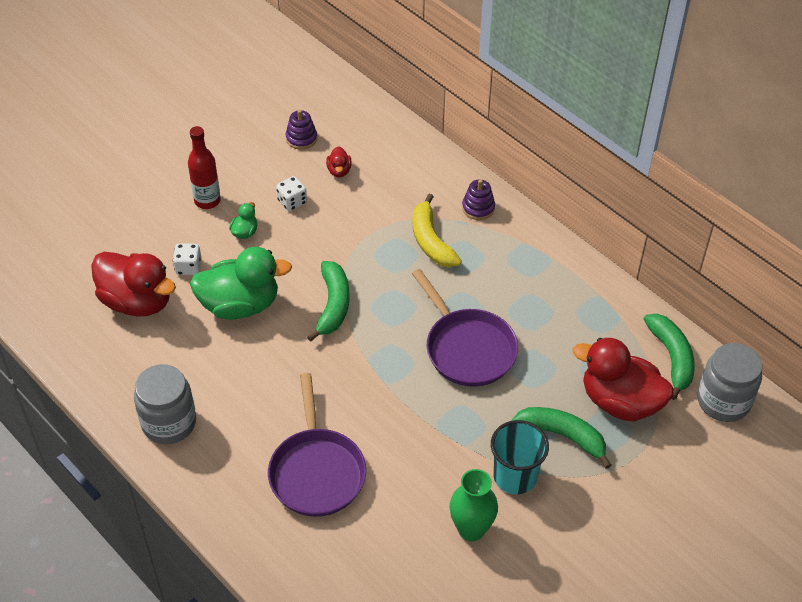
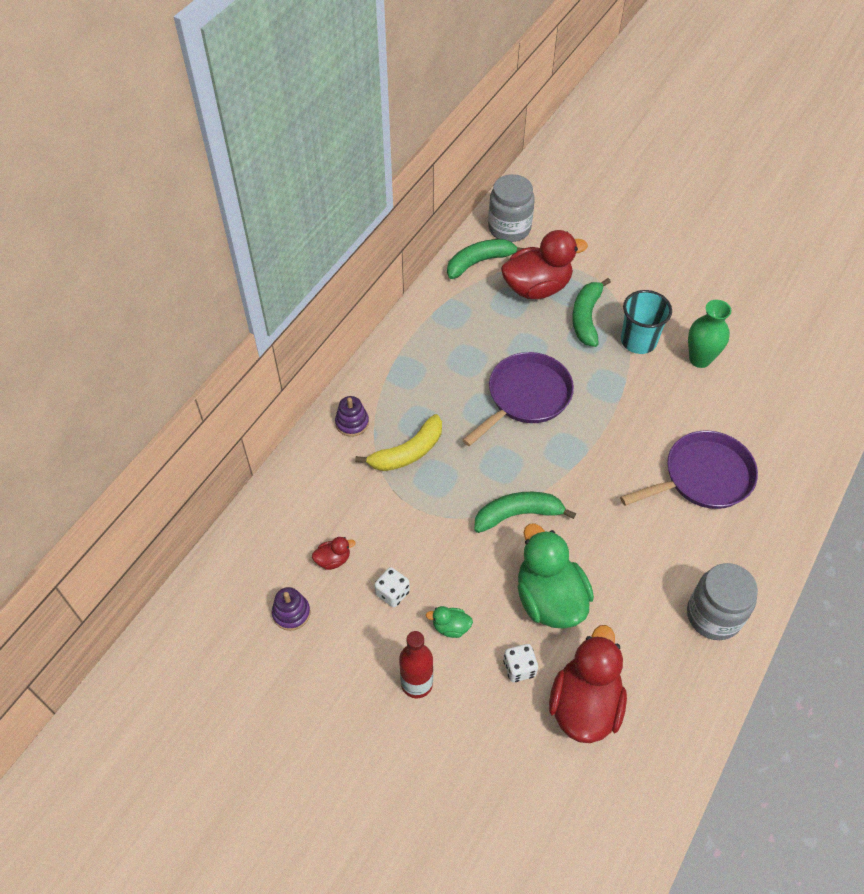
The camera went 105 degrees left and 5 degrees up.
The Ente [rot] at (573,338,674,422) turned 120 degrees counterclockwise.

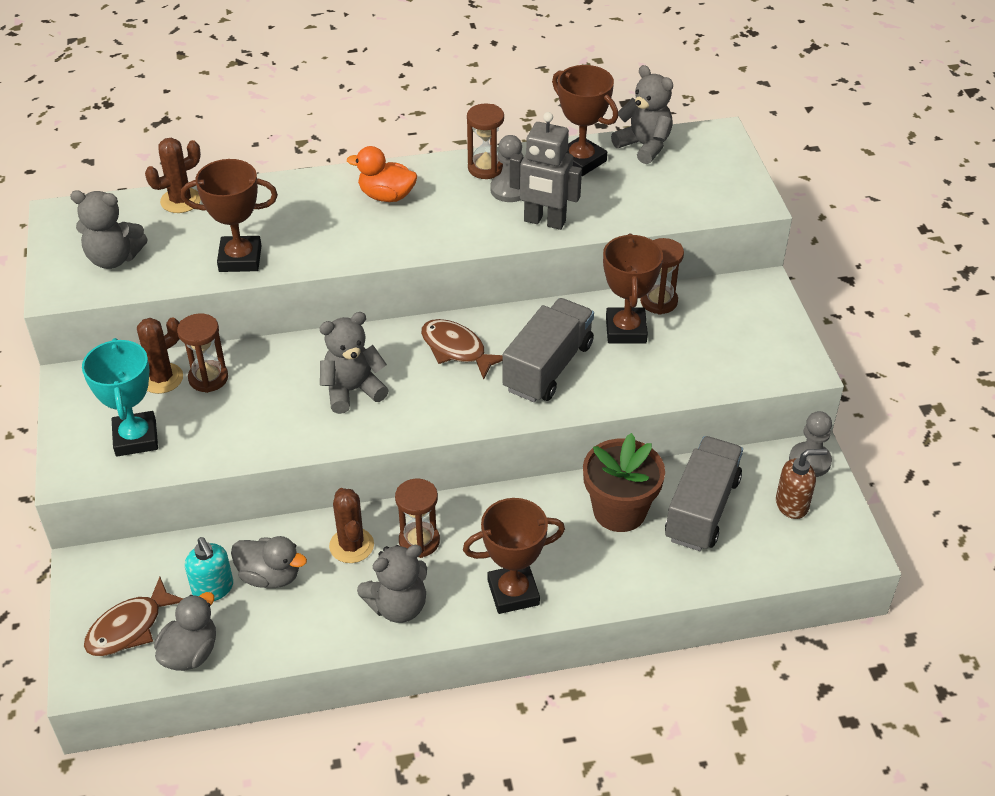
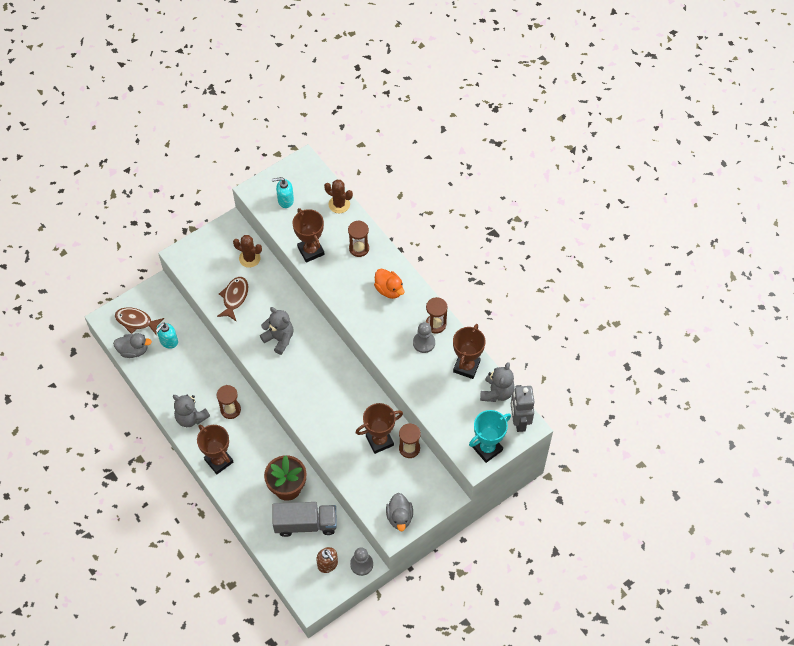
The camera went 65 degrees right and 15 degrees up.
The Teddybär [grau] at (70,190,147,269) was replaced by the Seifenspender [türkis] at (272,177,294,208).
The Pokal [türkis] moved from (82,338,158,456) to (469,410,511,463).
The Sanduhr [braun] moved from (177,313,228,393) to (348,220,369,257).
The Ente [grau] moved from (231,536,307,588) to (386,493,413,531).
The Kaktus [braun] at (329,488,374,563) disappeared.
The Ente [orange] at (347,146,417,202) turned 150 degrees clockwise.
The Fisch [braun] moved from (421,319,503,380) to (217,277,248,322).
The Lastwagen [grau] at (502,298,594,402) disappeared.
The Roboter [grau] moved from (510,112,582,230) to (511,385,534,432).

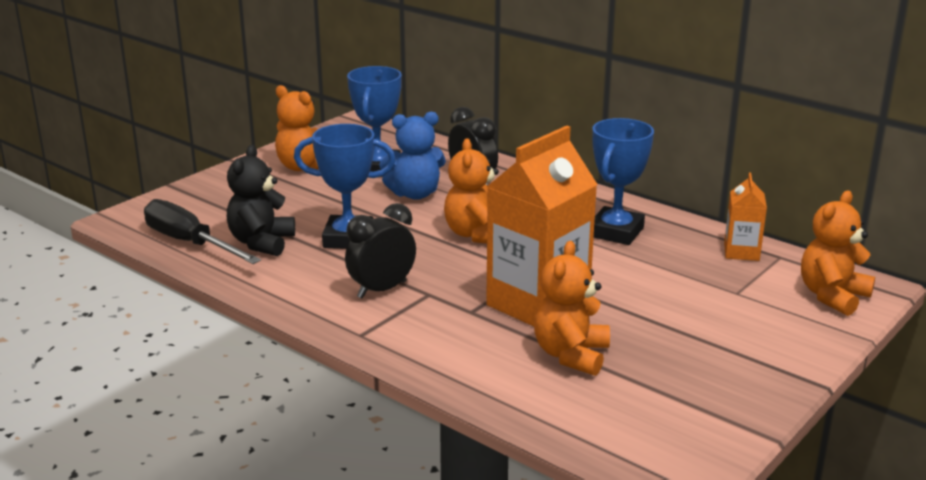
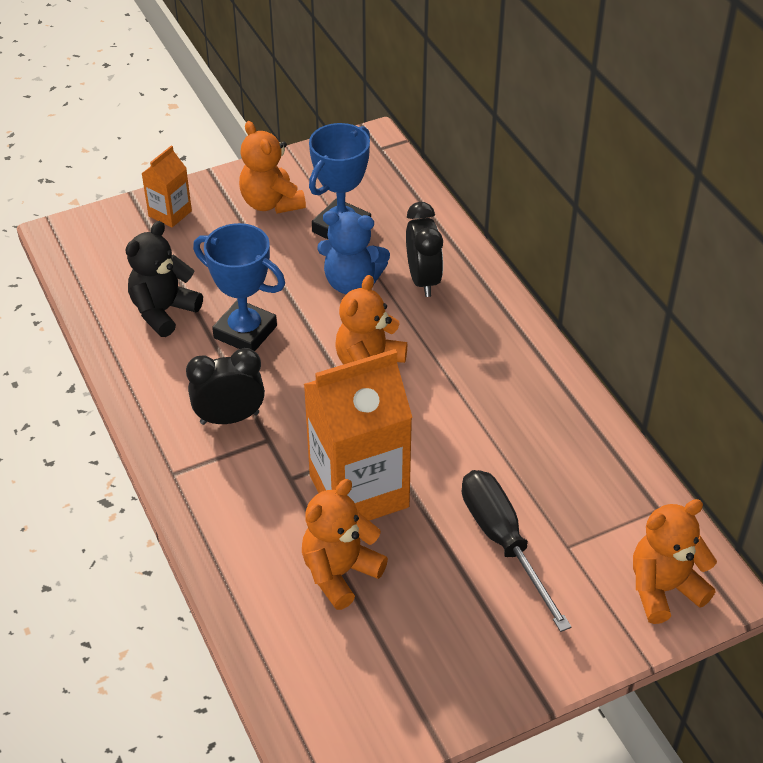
The camera went 25 degrees right and 20 degrees up.
The Schraubenzieher [schwarz] moved from (144,199,261,264) to (462,470,572,632).
The Pokal [blau] at (592,118,654,245) disappeared.
The Getränkekarton [orange] moved from (724,172,767,261) to (141,145,192,227).

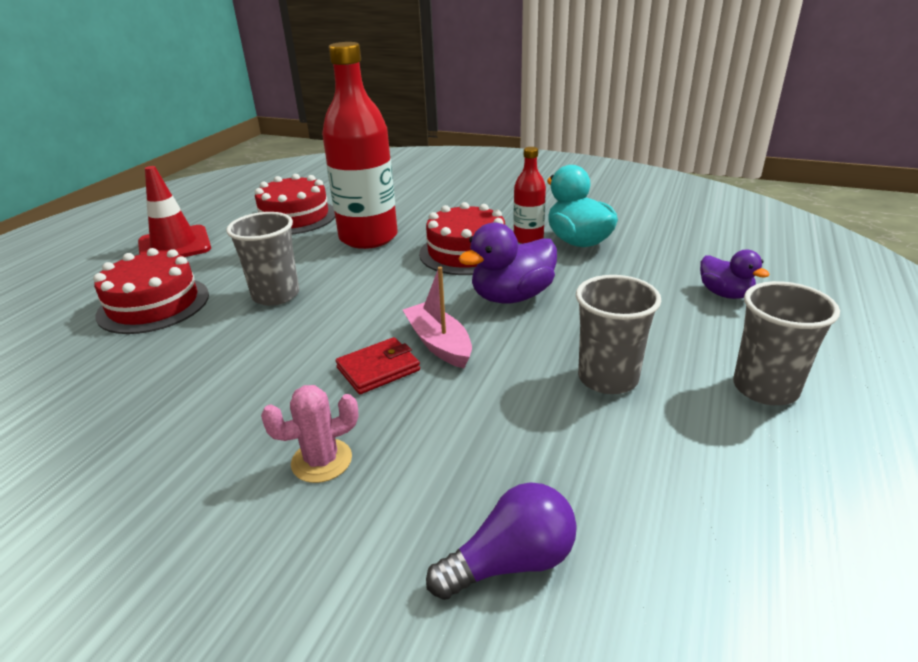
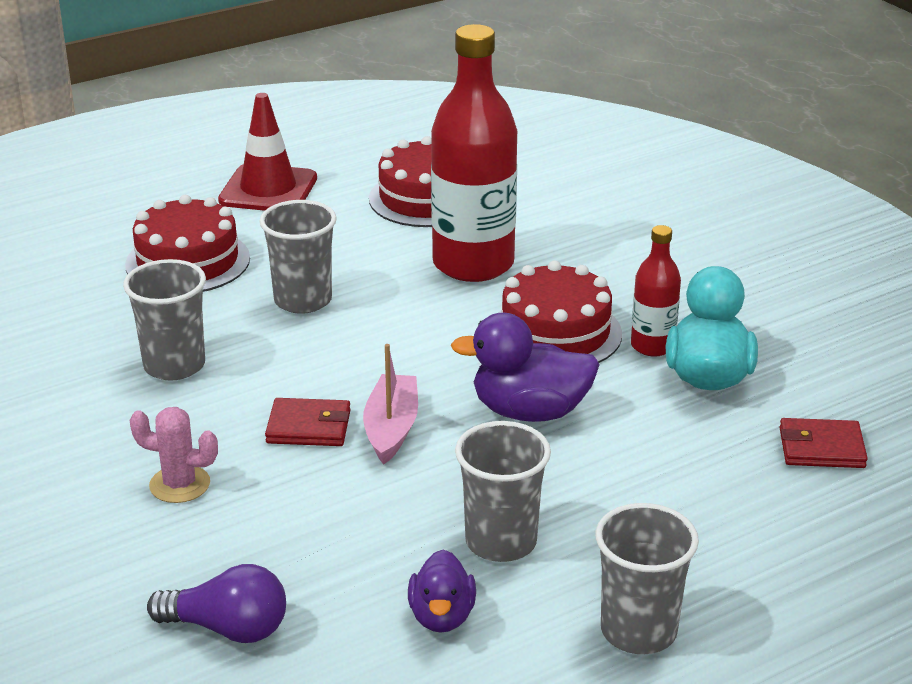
The camera went 35 degrees right and 0 degrees up.
The Ente [lila] moved from (700,250,770,299) to (408,549,476,633).
The Becher [grau] at (123,259,206,381) appeared.
The Geldbörse [rot] at (780,418,868,468) appeared.

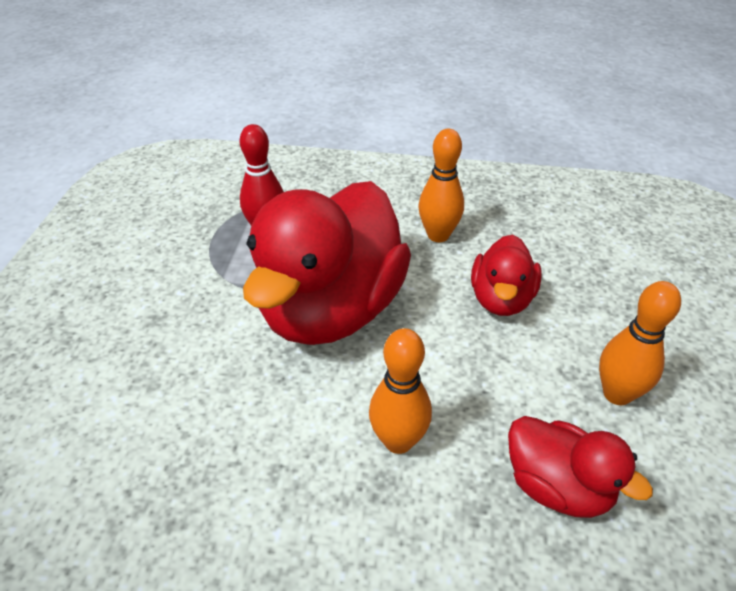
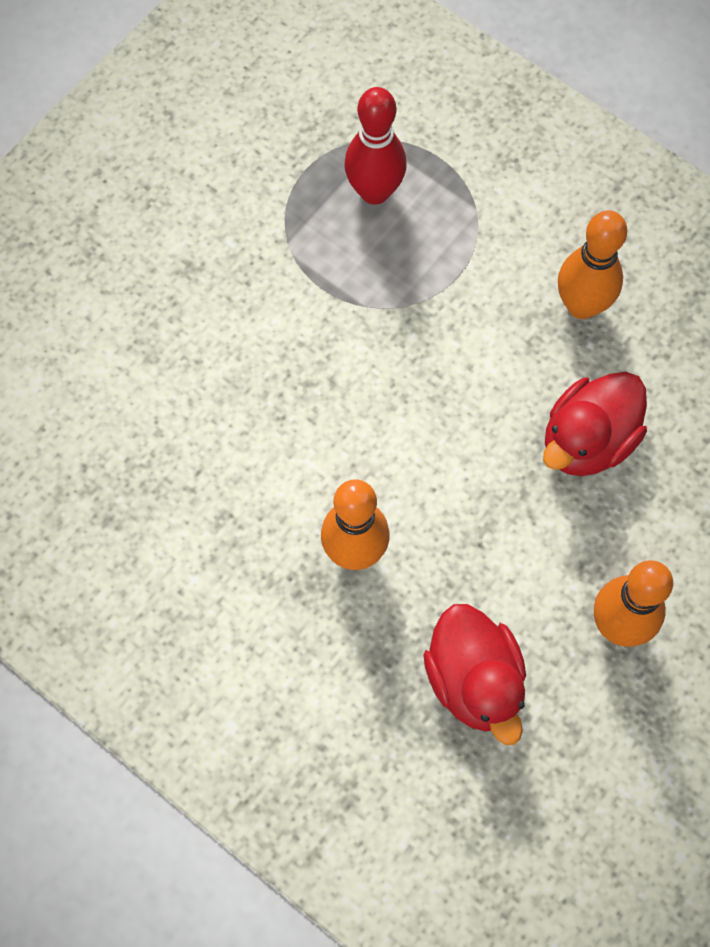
The camera went 30 degrees right and 25 degrees up.
The Ente [rot] at (243,181,411,345) disappeared.

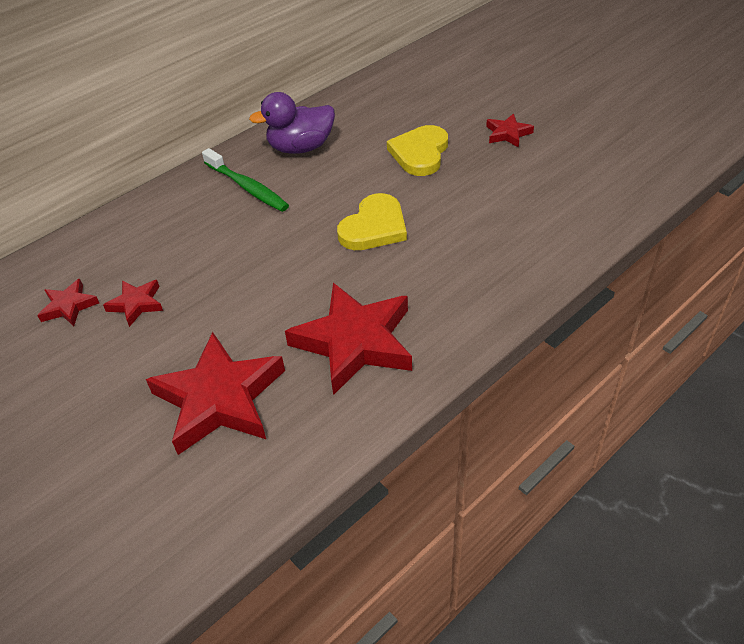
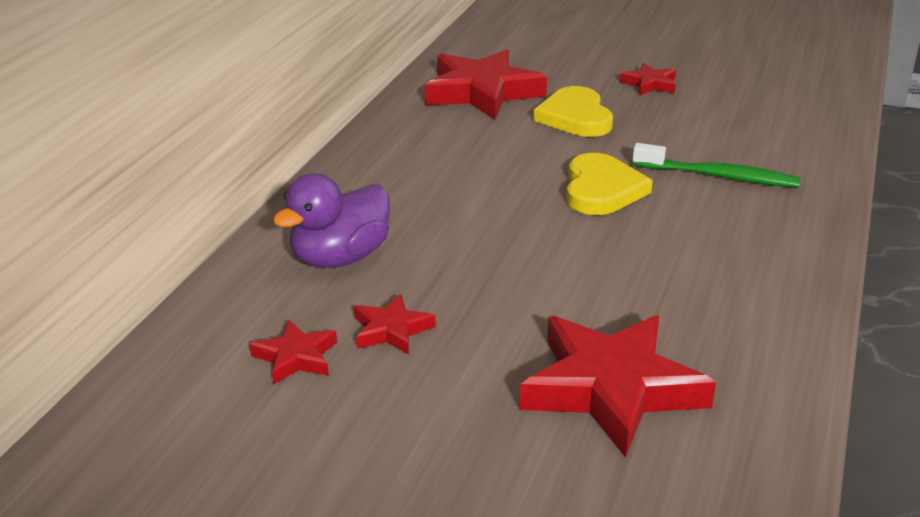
The camera went 30 degrees left and 15 degrees down.
The Zahnbürste [grün] moved from (202,148,289,212) to (632,143,801,188).
The Ente [lila] moved from (249,92,335,154) to (273,173,390,268).
The Stern [rot] moved from (285,283,412,395) to (425,49,547,119).

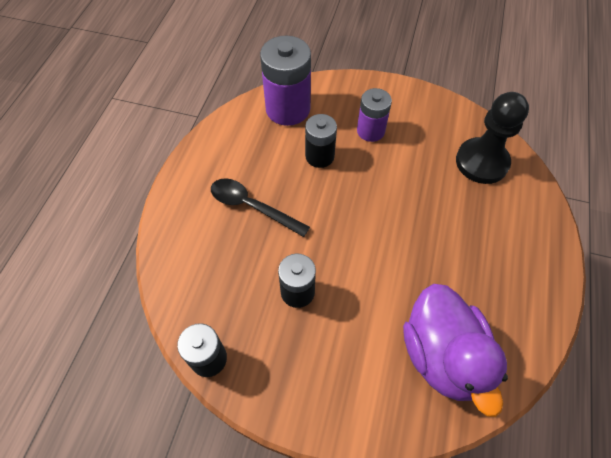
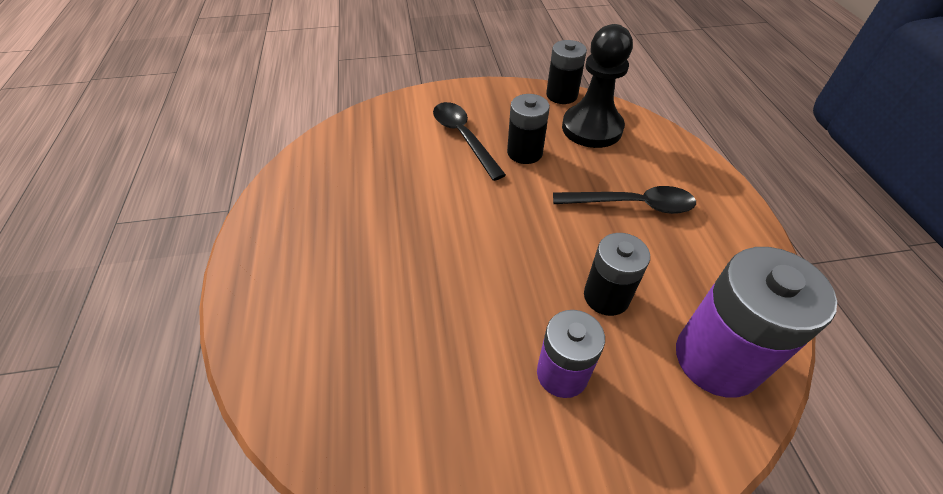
The camera went 155 degrees right and 10 degrees down.
The Ente [lila] at (403,284,508,417) disappeared.
The Bauer [schwarz] moved from (456,92,529,184) to (562,24,633,148).
The Löffel [schwarz] at (433,102,506,181) appeared.

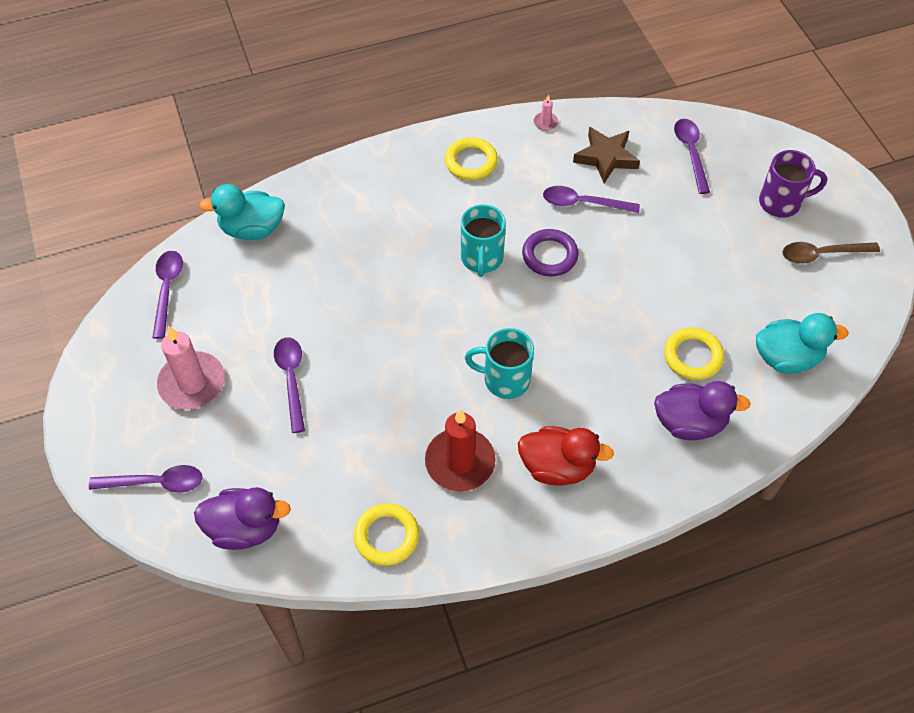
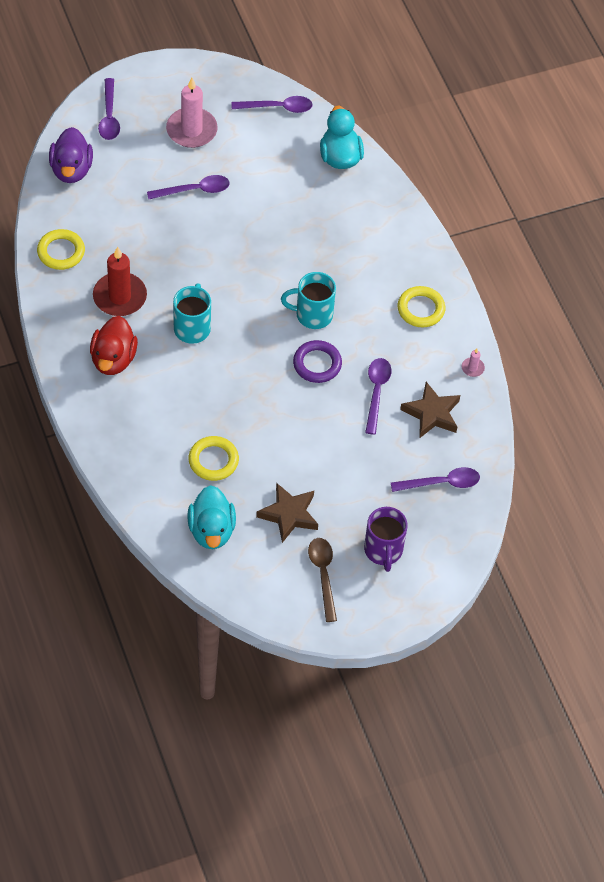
The camera went 85 degrees right and 0 degrees up.
The Ente [lila] at (654,381,751,440) disappeared.
The Stern [braun] at (256,483,318,543) appeared.

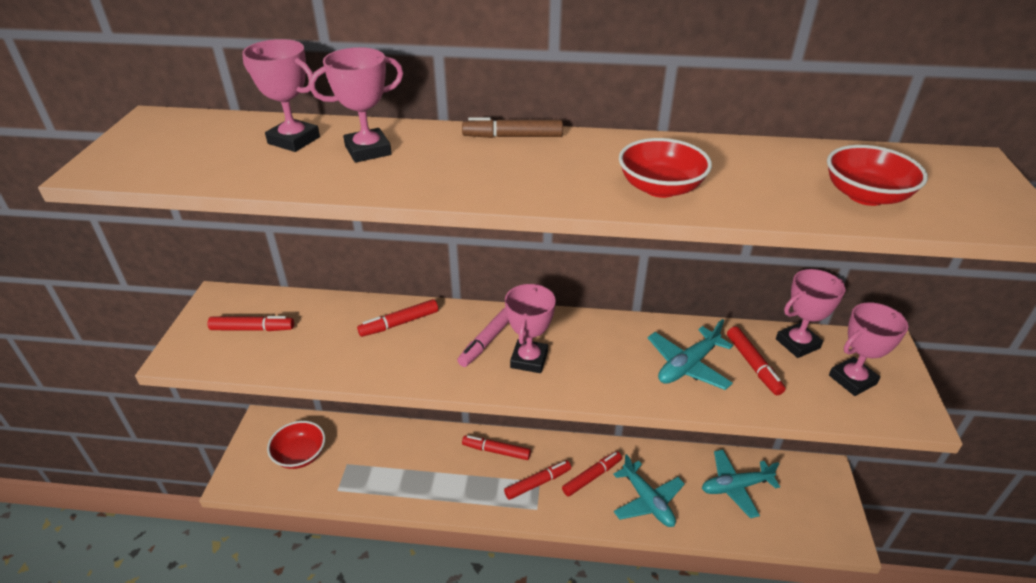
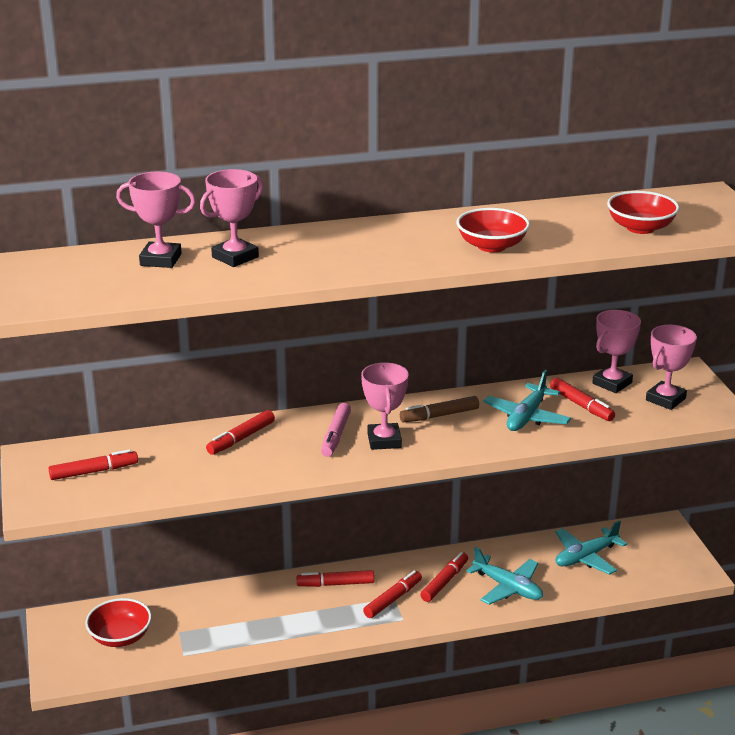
The camera went 20 degrees left and 10 degrees down.
The Filzstift [braun] moved from (462,117,563,138) to (400,396,479,422).

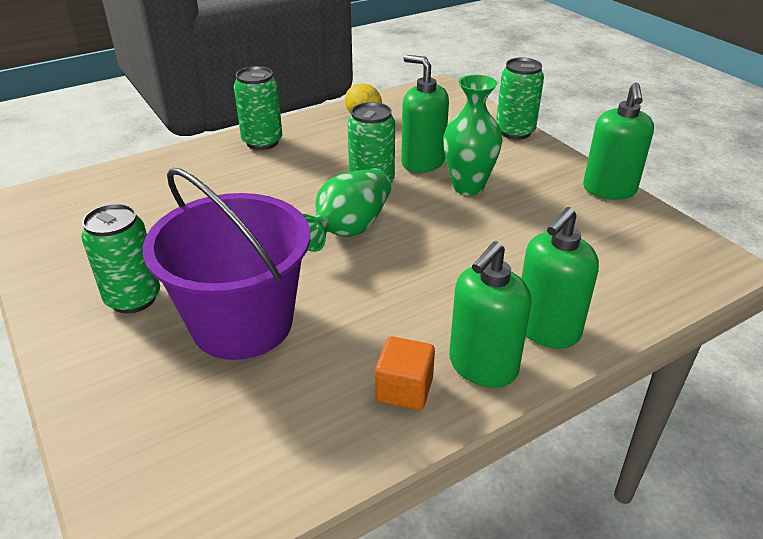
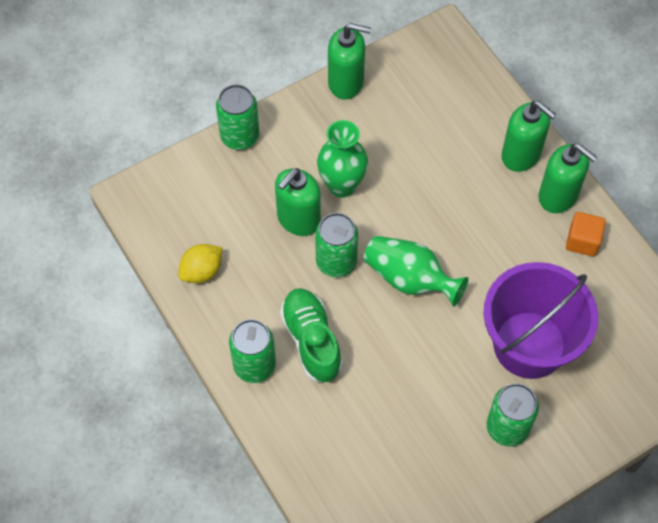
The camera went 90 degrees left and 25 degrees up.
The Schuh [grün] at (280,288,343,383) appeared.

